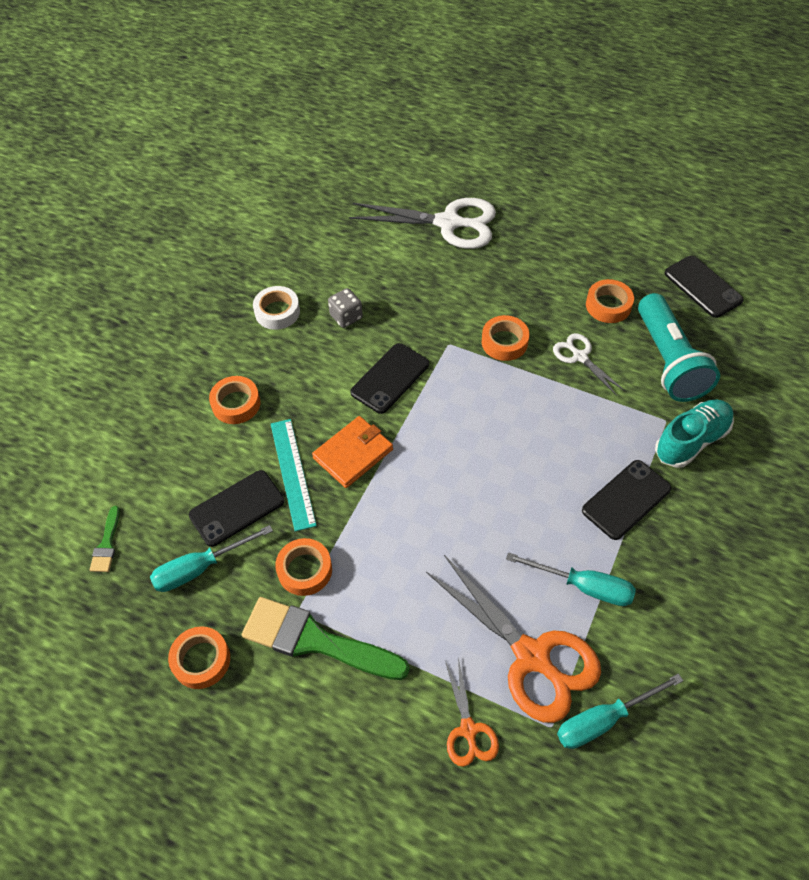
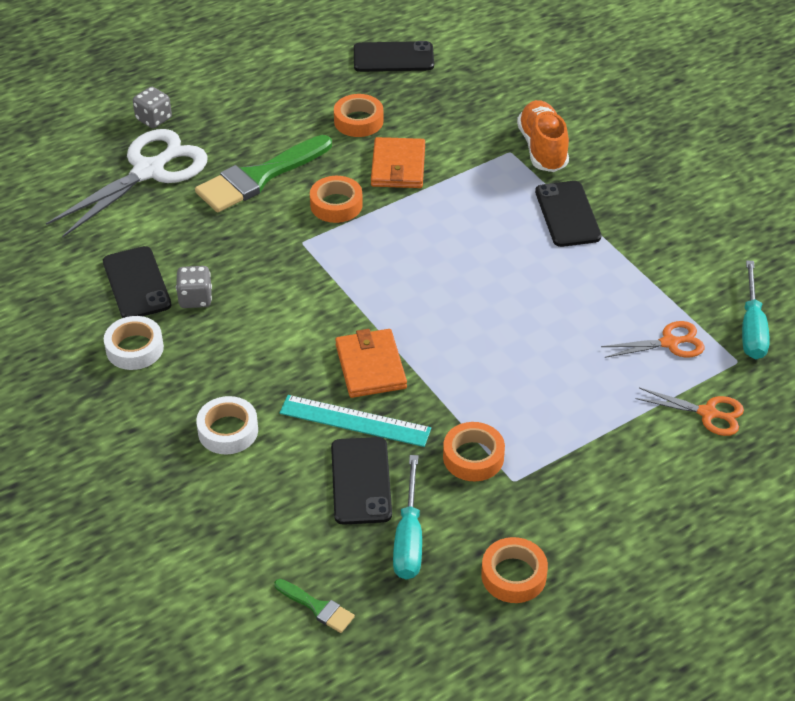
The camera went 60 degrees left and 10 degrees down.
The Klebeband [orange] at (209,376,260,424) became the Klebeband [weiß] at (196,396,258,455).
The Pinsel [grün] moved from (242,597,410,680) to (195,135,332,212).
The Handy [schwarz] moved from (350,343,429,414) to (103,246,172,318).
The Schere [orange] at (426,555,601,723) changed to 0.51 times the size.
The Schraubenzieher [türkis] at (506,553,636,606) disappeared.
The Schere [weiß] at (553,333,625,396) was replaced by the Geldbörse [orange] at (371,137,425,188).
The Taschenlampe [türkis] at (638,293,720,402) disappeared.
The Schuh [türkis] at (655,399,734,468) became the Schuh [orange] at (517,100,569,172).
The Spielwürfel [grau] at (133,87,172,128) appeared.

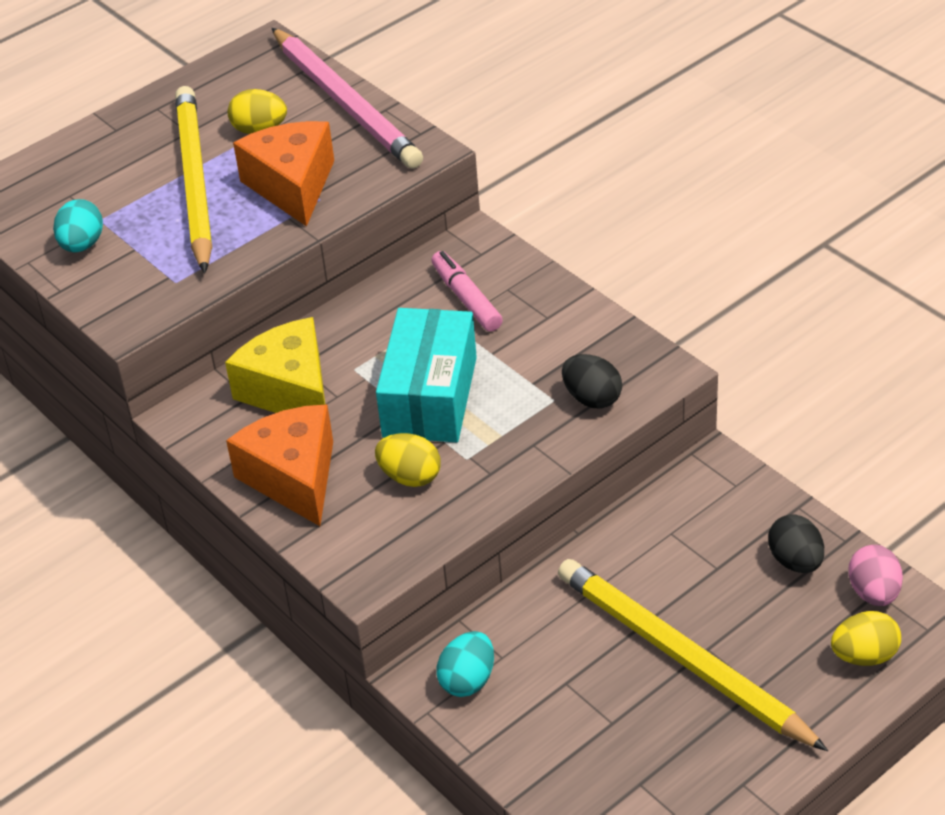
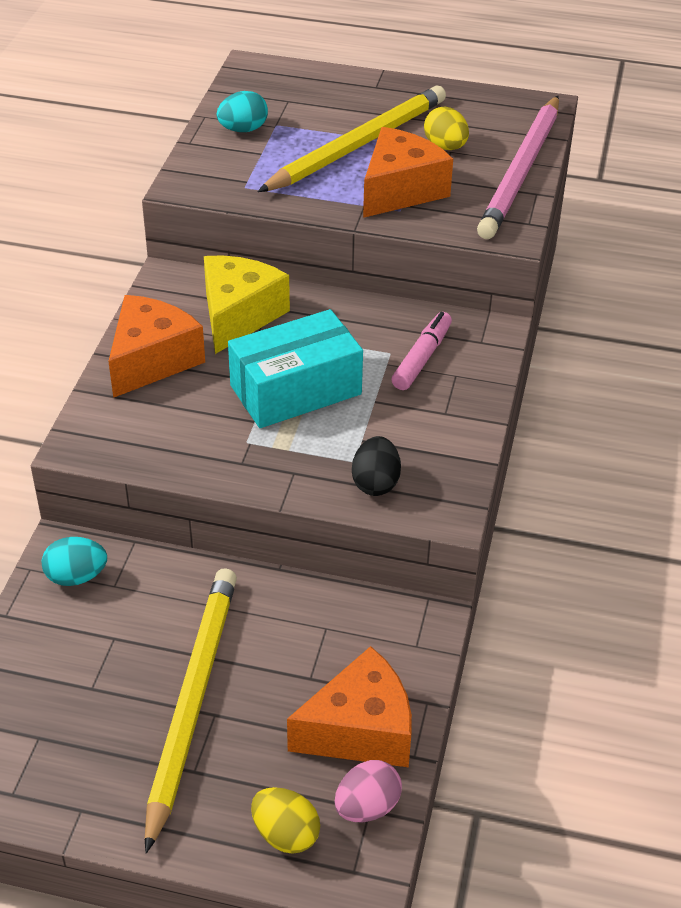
The camera went 50 degrees right and 0 degrees up.
The Ei [gelb] at (375,433,441,487) disappeared.
The Ei [schwarz] at (768,514,824,573) was replaced by the Käse [orange] at (287,646,412,767).

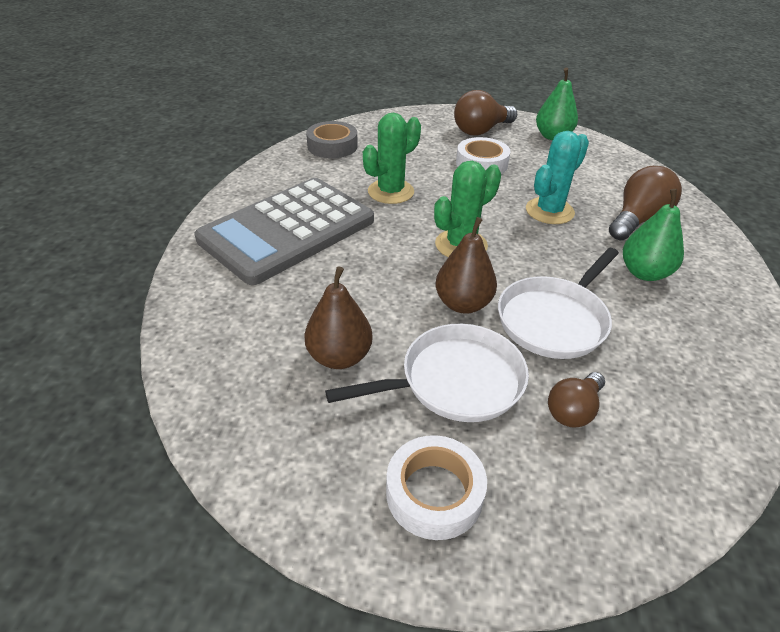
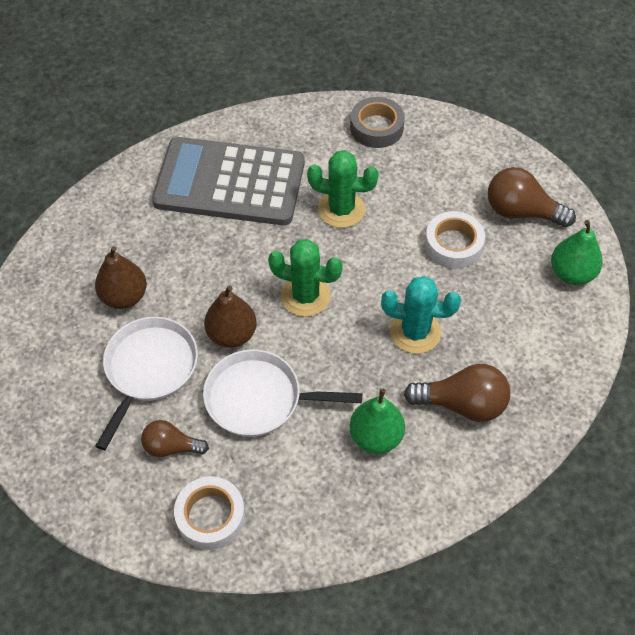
The camera went 55 degrees right and 15 degrees up.
The Pfanne [weiß] at (325,324,529,422) turned 105 degrees counterclockwise.
The Klebeband [weiß] moved from (386,435,487,540) to (174,476,245,550).

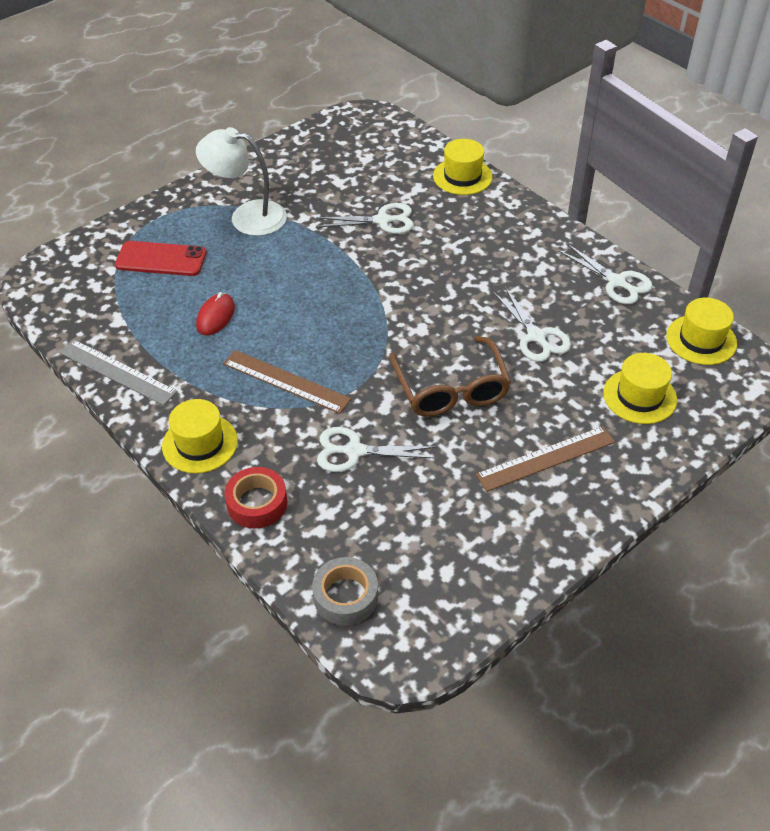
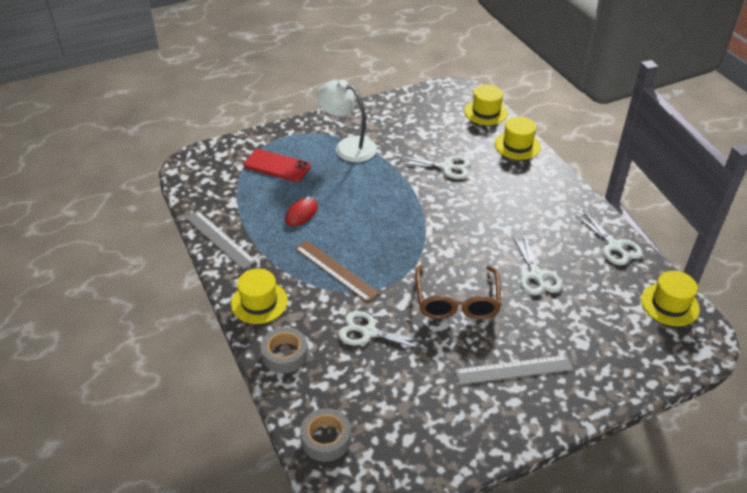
The camera went 15 degrees right and 5 degrees down.
The Klebeband [rot] at (224,467,287,529) became the Klebeband [grau] at (261,327,308,374).
The Lineal [braun] at (476,426,615,492) became the Lineal [grau] at (455,355,573,385).
The Hut [gelb] moved from (603,353,677,424) to (464,85,508,125).

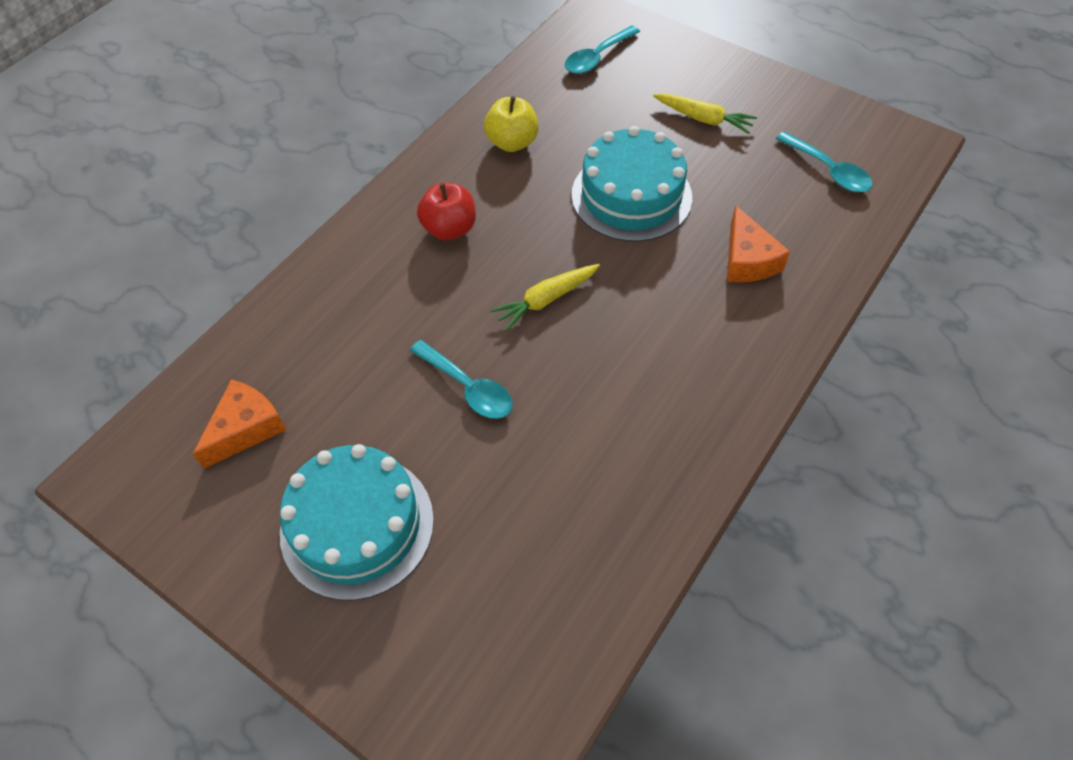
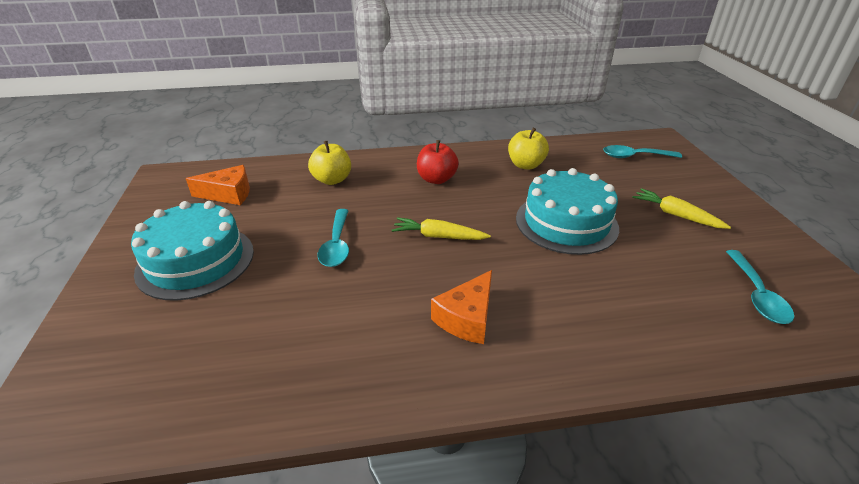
The camera went 45 degrees right and 20 degrees down.
The Karotte [gelb] at (653,93,757,134) turned 150 degrees clockwise.
The Käse [orange] moved from (727,206,790,282) to (431,270,492,344).
The Apfel [gelb] at (308,141,351,185) appeared.

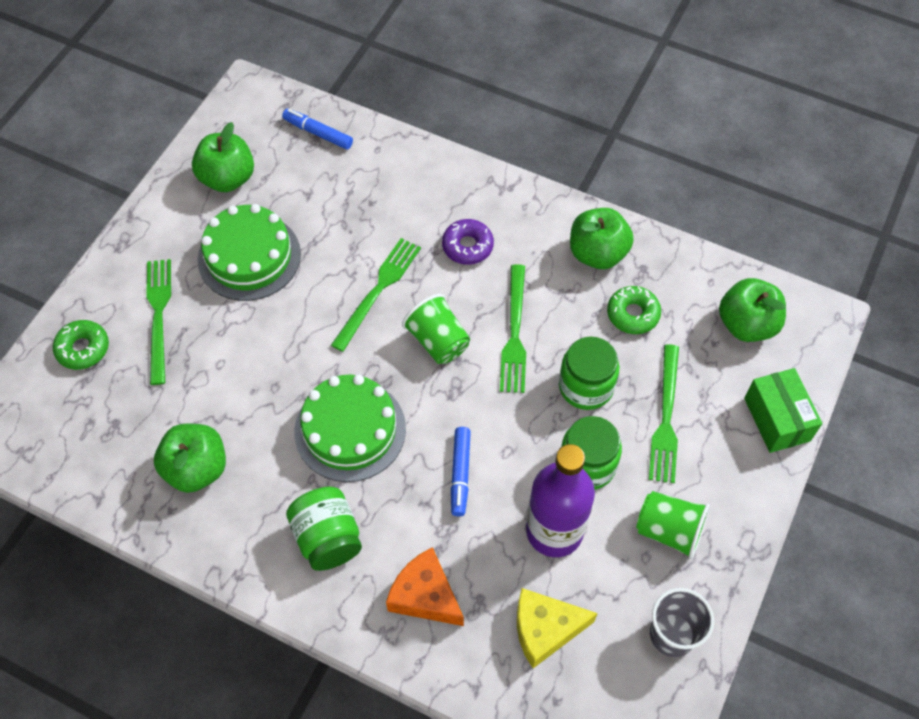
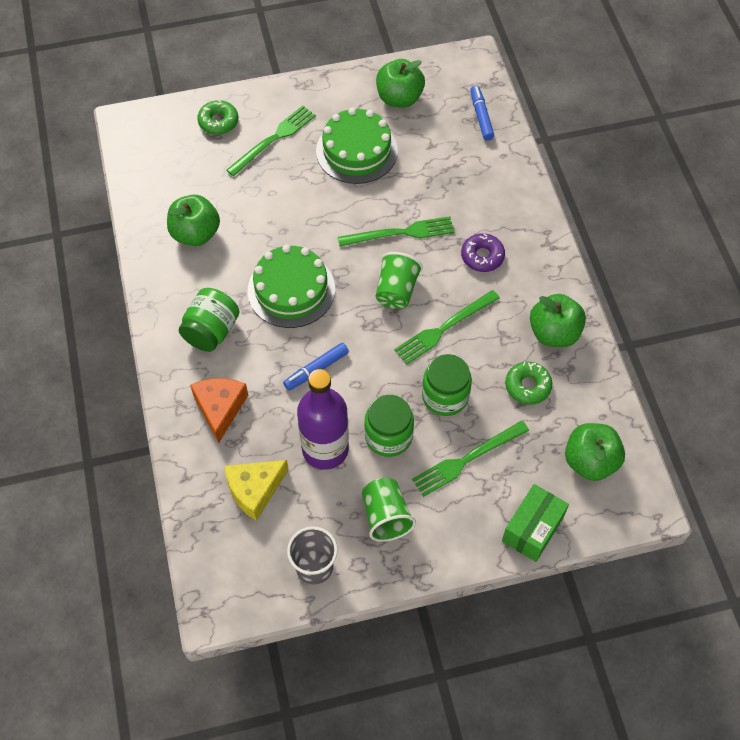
The camera went 50 degrees right and 0 degrees up.
The Käse [gelb] at (517,588,598,668) turned 75 degrees counterclockwise.

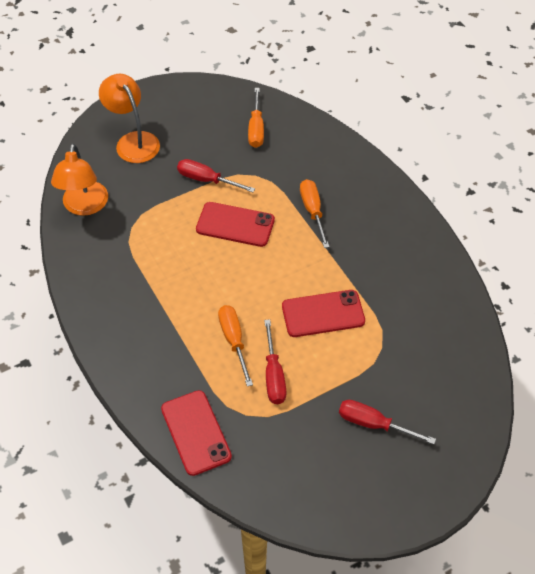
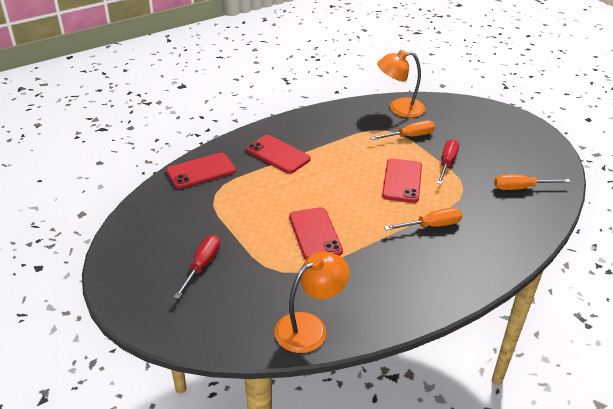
The camera went 85 degrees right and 15 degrees down.
The Lampe [orange] moved from (99,74,160,163) to (274,252,349,353).
The Schraubenzieher [orange] moved from (218,305,253,387) to (370,120,435,140).
The Schraubenzieher [rot] at (264,319,286,404) disappeared.
The Handy [rot] at (246,135,311,174) appeared.

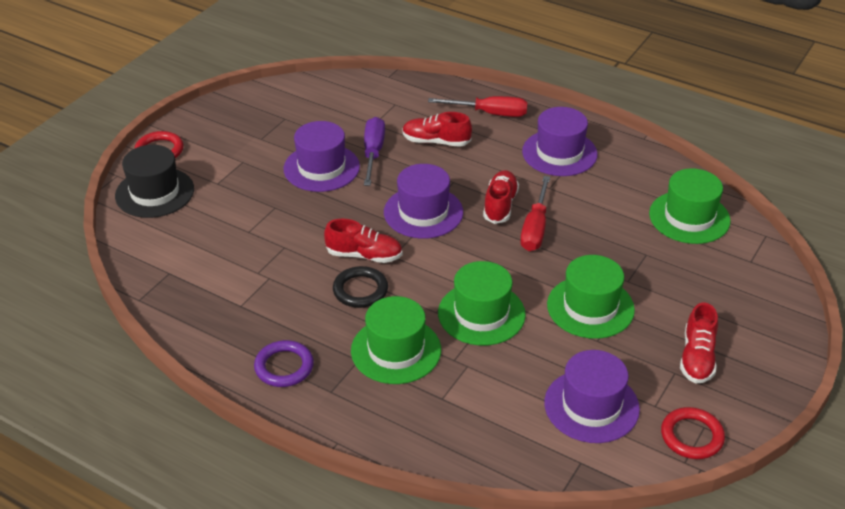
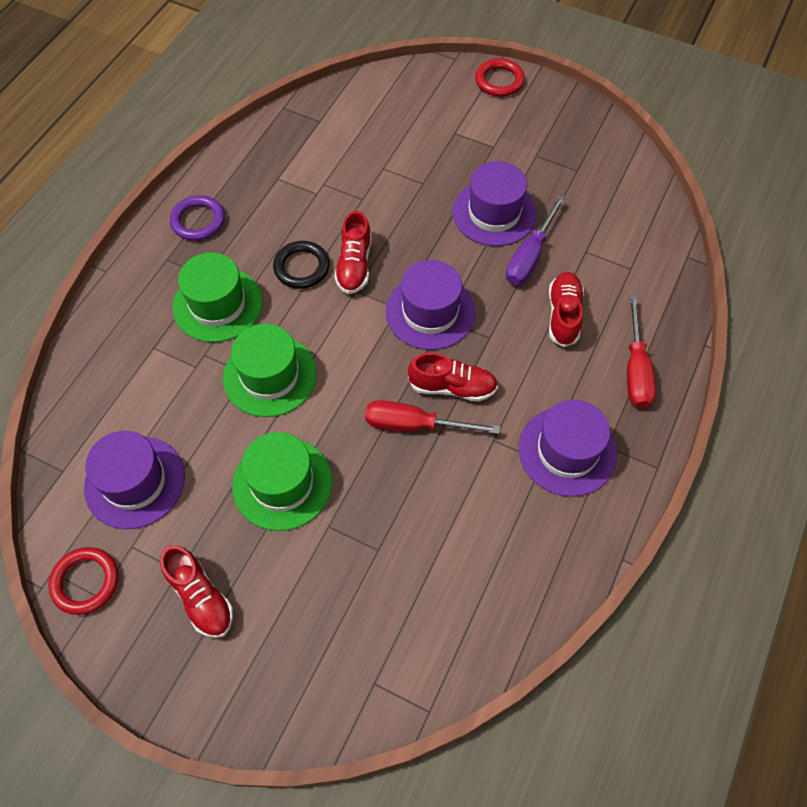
The camera went 85 degrees right and 20 degrees up.
The Hut [schwarz] at (115,145,194,218) disappeared.
The Schraubenzieher [lila] at (364,117,385,186) turned 120 degrees clockwise.
The Hut [grün] at (649,168,731,244) disappeared.
The Schuh [rot] at (680,303,718,384) turned 135 degrees counterclockwise.

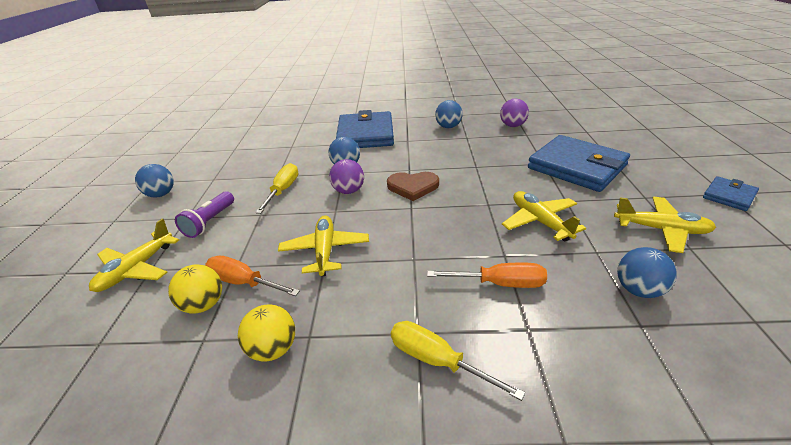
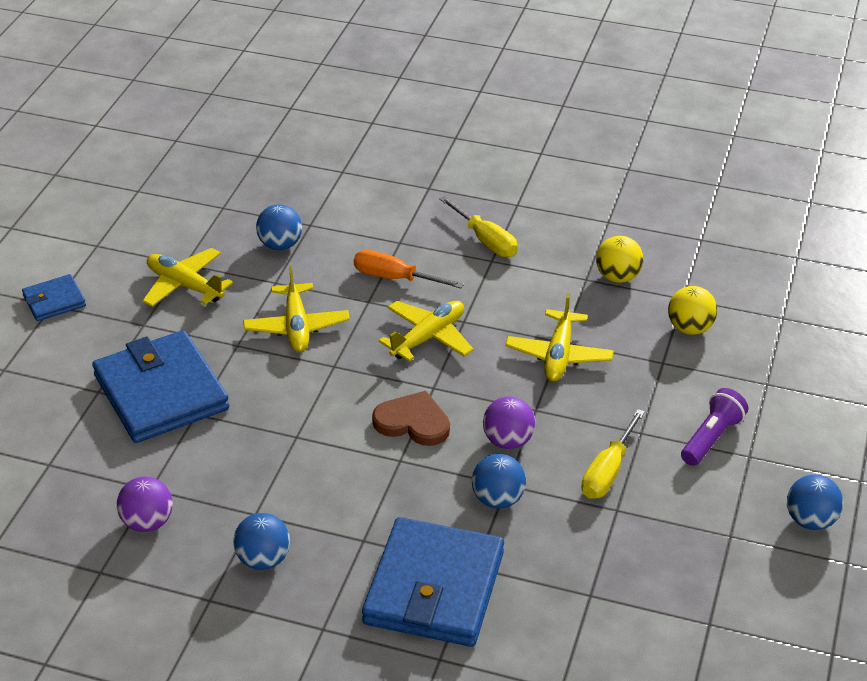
The camera went 165 degrees left and 5 degrees up.
The Flugzeug [gelb] moved from (89,219,179,292) to (379,301,473,362).
The Schraubenzieher [orange] at (205,256,300,296) disappeared.

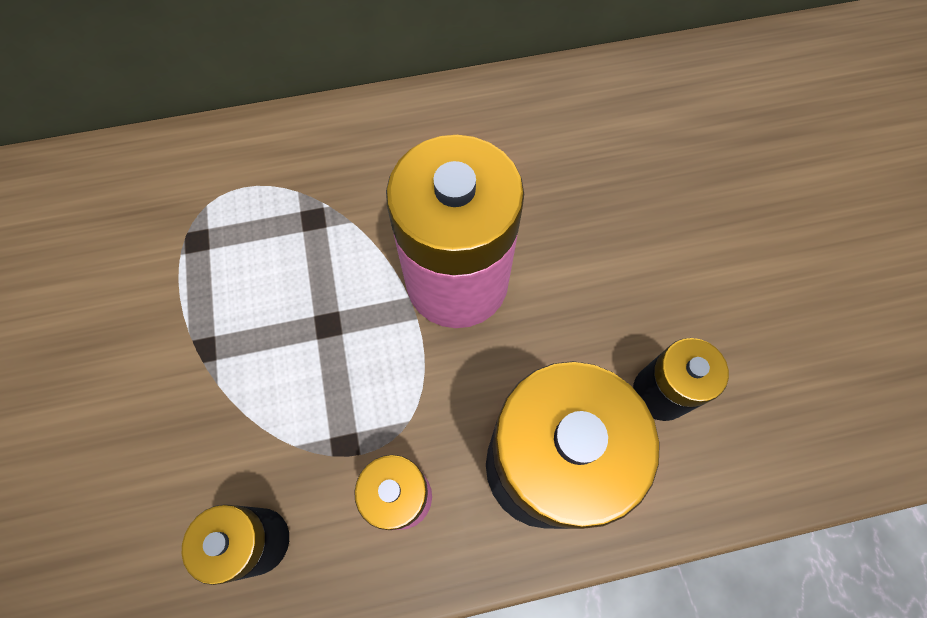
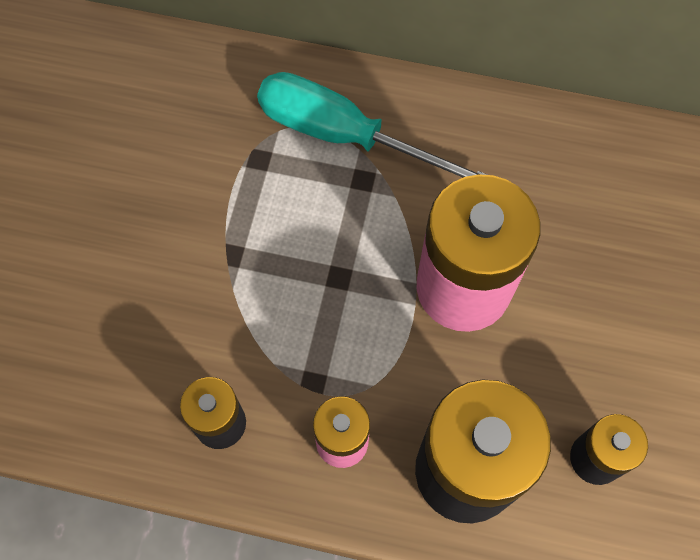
The camera went 25 degrees right and 0 degrees up.
The Schraubenzieher [türkis] at (257,72,487,177) appeared.

